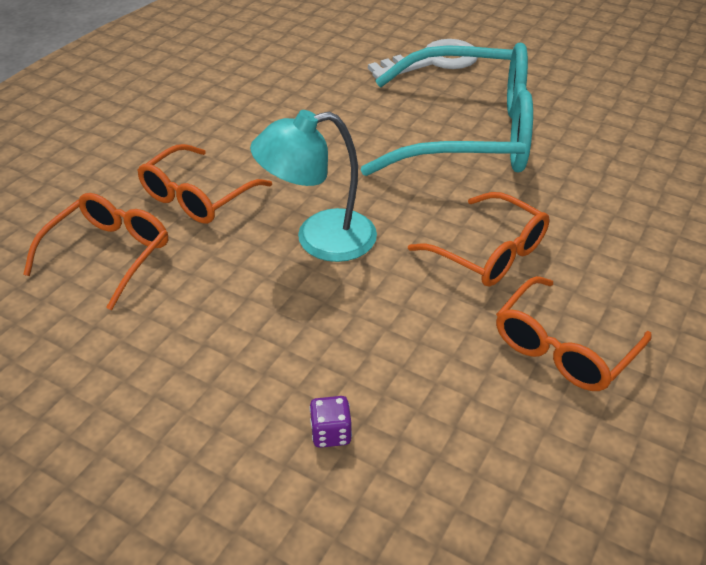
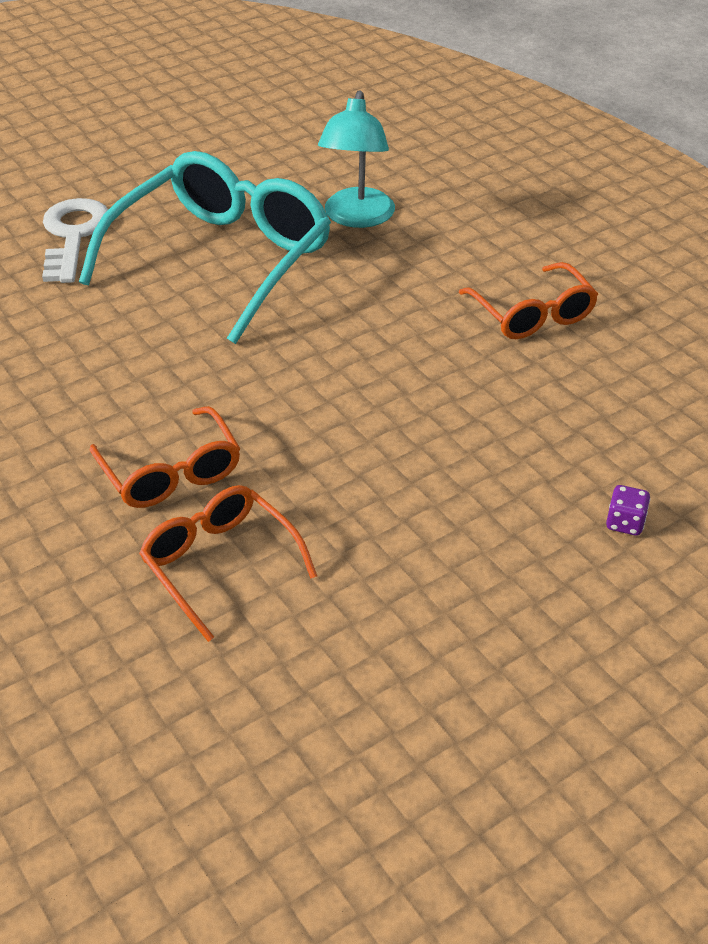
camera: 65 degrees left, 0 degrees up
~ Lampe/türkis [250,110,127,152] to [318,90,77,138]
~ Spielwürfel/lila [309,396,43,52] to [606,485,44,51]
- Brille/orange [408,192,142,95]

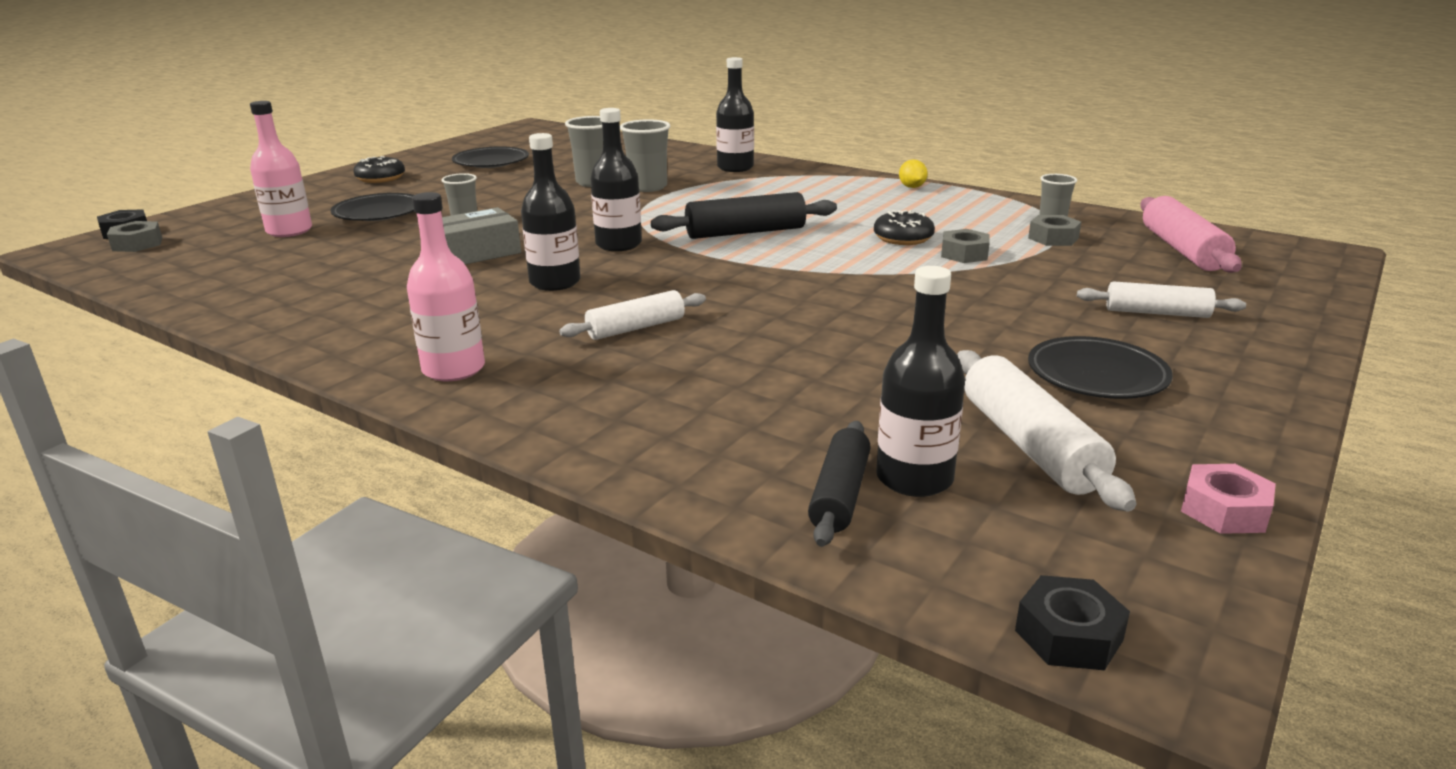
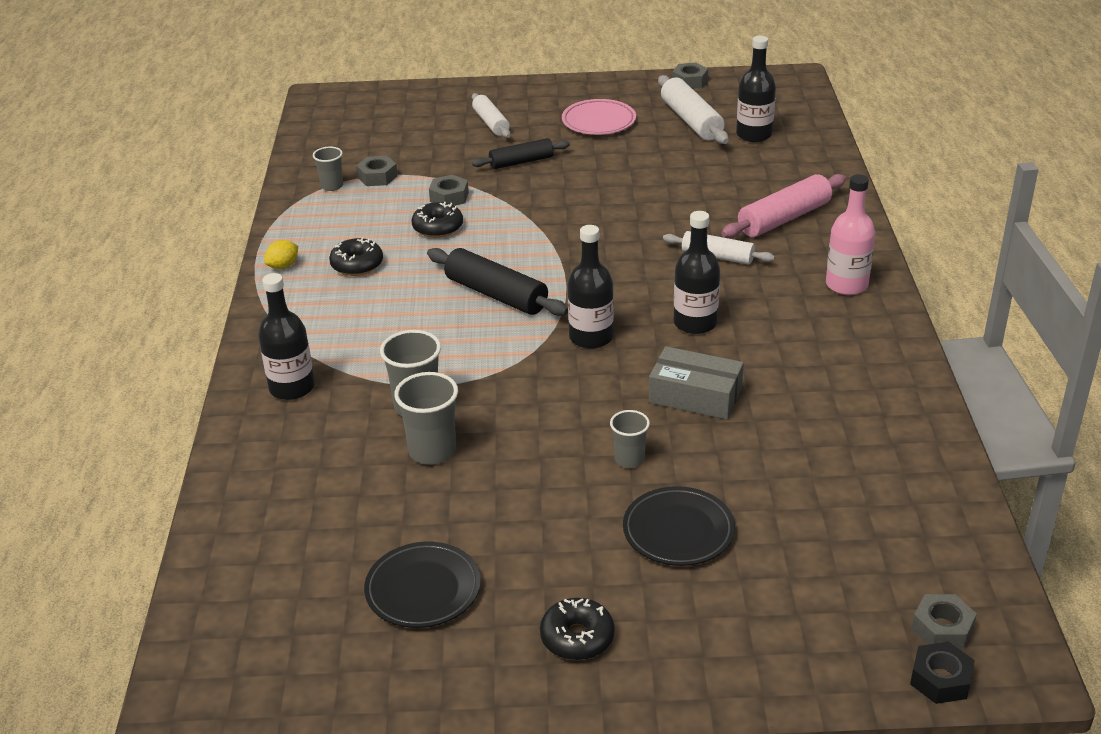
camera: 125 degrees left, 10 degrees up
- Flasche/rosa [250,101,62,136]
~ Nudelholz/schwarz [808,421,63,126] to [472,138,98,31]
~ Nudelholz/weiß [957,350,180,162] = [658,75,71,69] 60 degrees counterclockwise
- Sechskantmutter/schwarz [1015,575,115,95]
~ Teller/schwarz [1028,336,145,63] to Teller/rosa [562,99,74,36]
~ Nudelholz/rosa [1140,196,102,77] to [721,174,125,64]
~ Sechskantmutter/rosa [1181,464,95,70] to Sechskantmutter/grau [672,63,36,26]
+ Donut/schwarz [329,237,54,39]

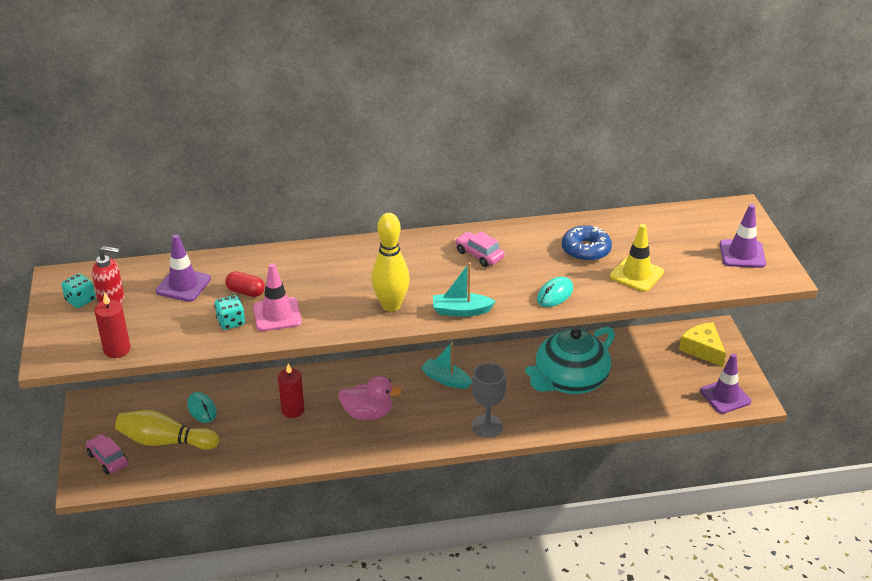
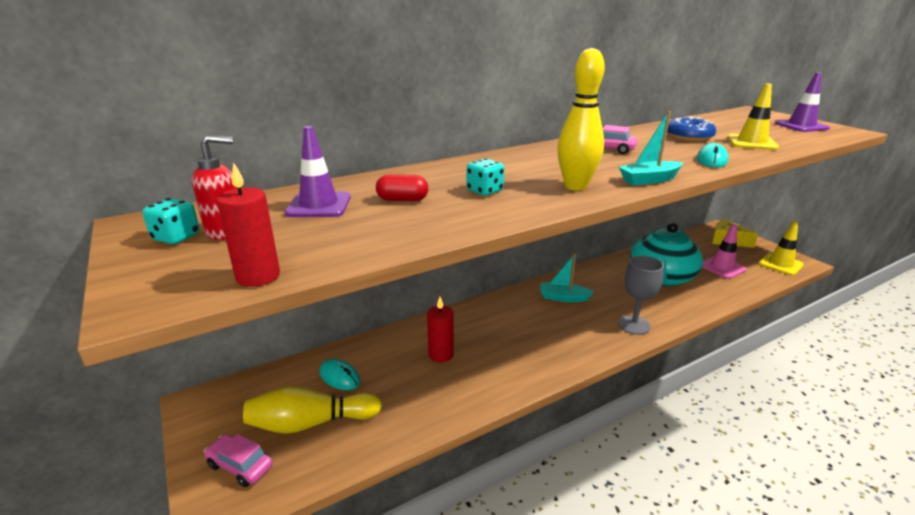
camera: 20 degrees left, 10 degrees down
~ Spielwürfel/türkis [214,295,31,35] to [467,158,37,38]
~ Leitkegel/rosa [253,263,49,68] to [702,224,44,55]
- Ente/rosa [338,376,64,44]
~ Leitkegel/lila [700,354,51,60] to Leitkegel/gelb [758,221,46,55]

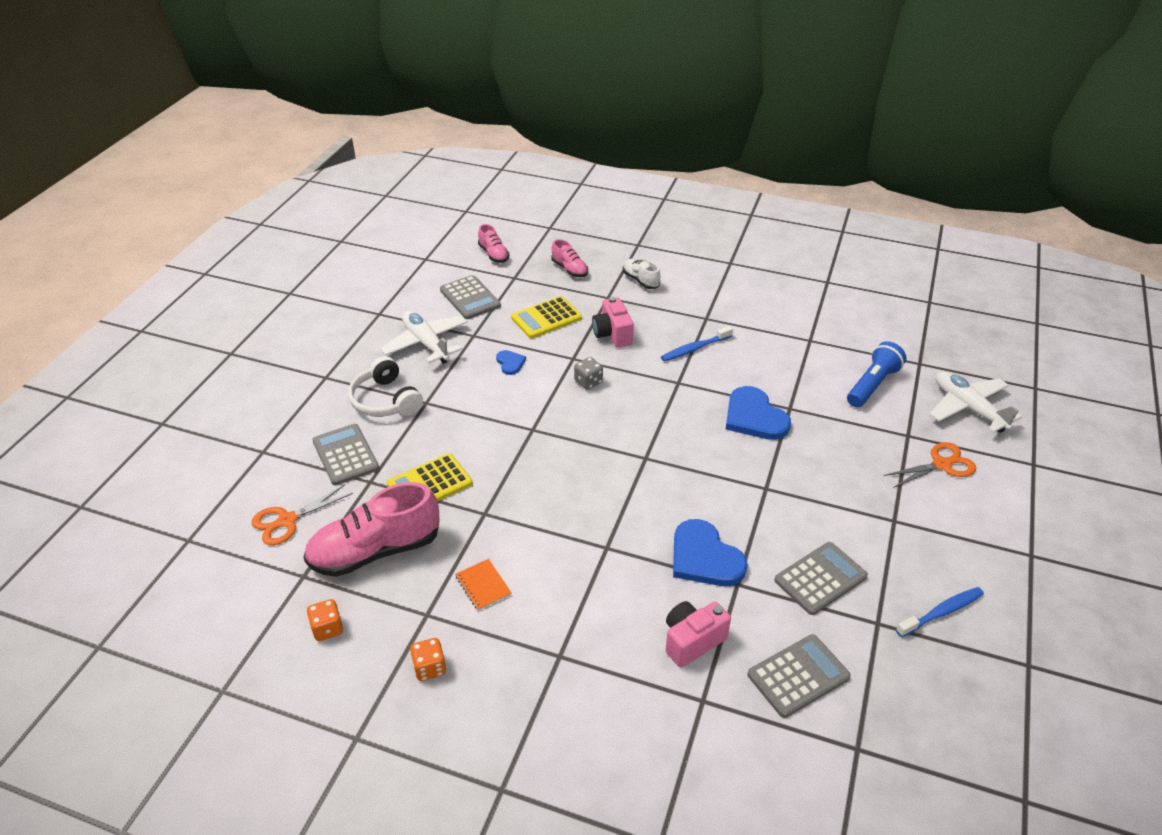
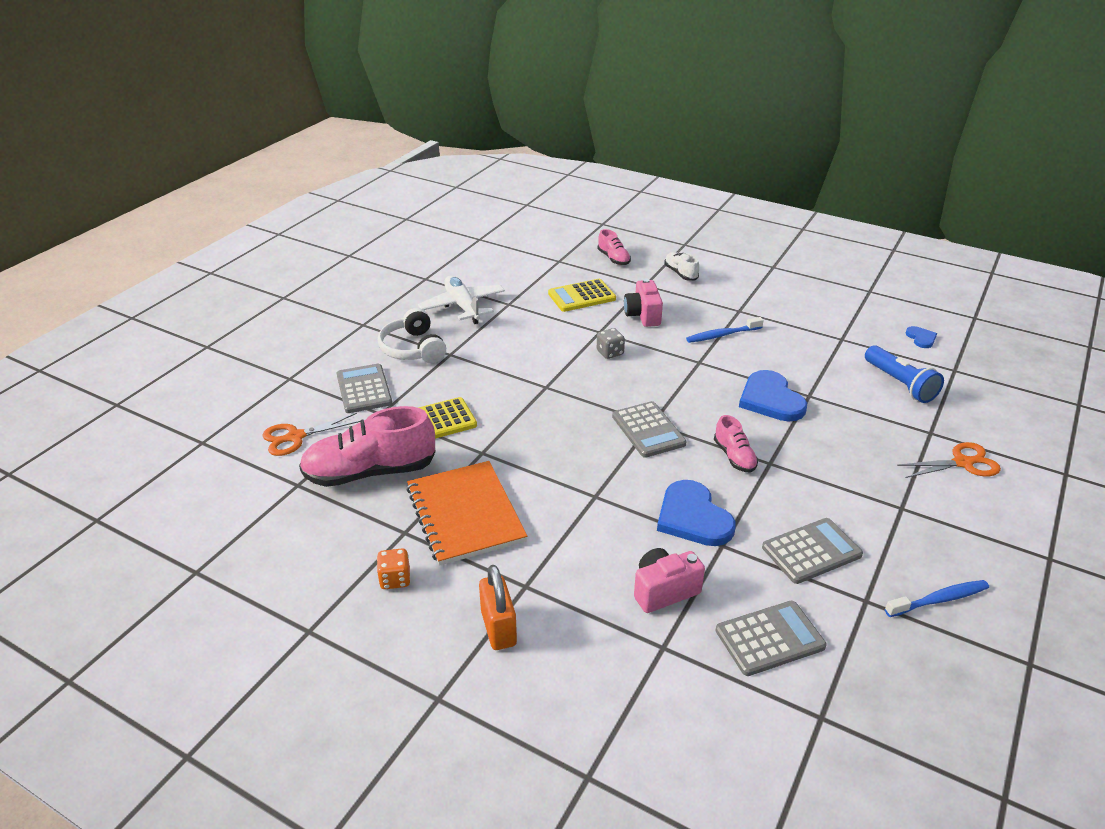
camera: 10 degrees right, 5 degrees down
- Spielwürfel/orange [307,599,37,42]
~ Taschenrechner/grau [440,275,61,44] to [612,401,75,57]
~ Notizbuch/orange [455,559,57,52] = [406,461,121,105] x2.36
~ Schuh/rosa [478,224,31,39] to [714,415,44,57]
~ Herz/blau [496,350,30,25] to [905,326,32,22]
~ Taschenlampe/blau [847,341,59,66] = [865,345,79,58] 105 degrees clockwise
- Flugzeug/weiß [930,371,92,62]
+ Vorhängeschloss/orange [479,565,38,85]

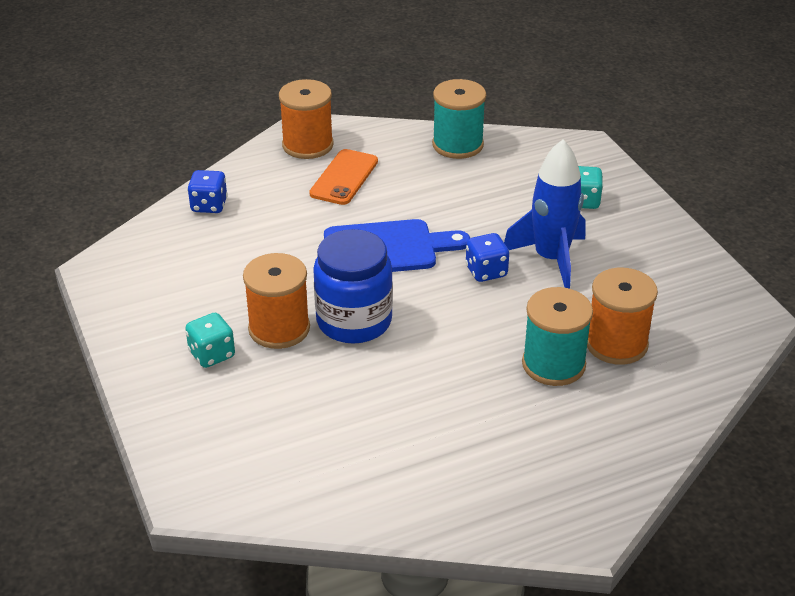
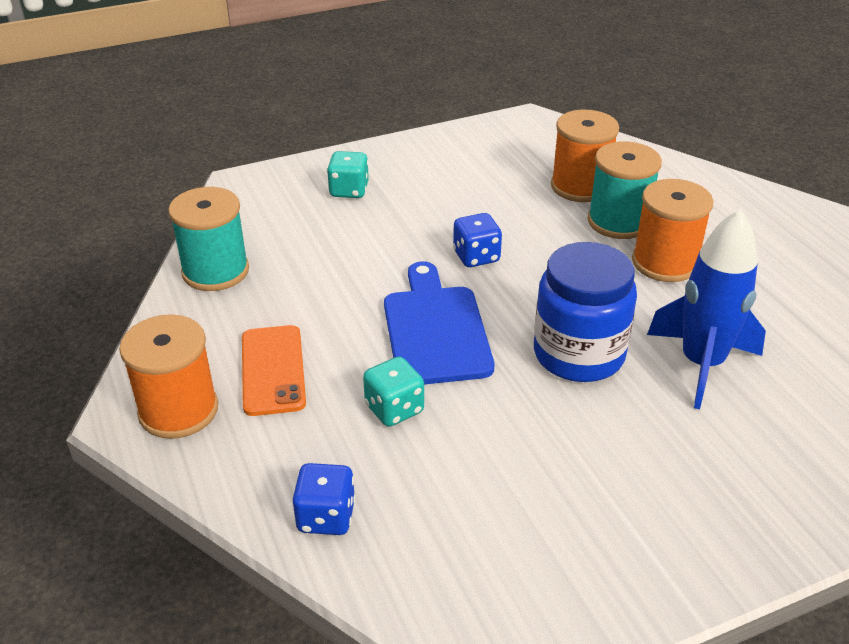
camera: 90 degrees left, 0 degrees up
~ Spielwürfel/türkis [185,313,50,55] to [363,357,61,70]
~ Garnrolle/orange [243,253,67,96] to [632,179,82,103]
~ Handy/orange [309,149,69,56] = [242,325,64,91] 60 degrees clockwise
~ Rakete/blau [504,140,82,149] to [647,209,119,200]

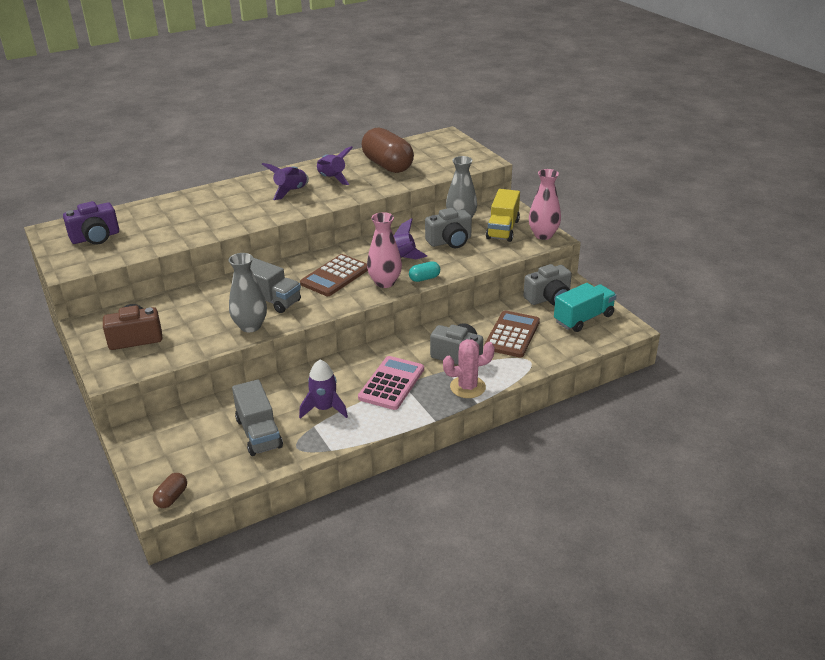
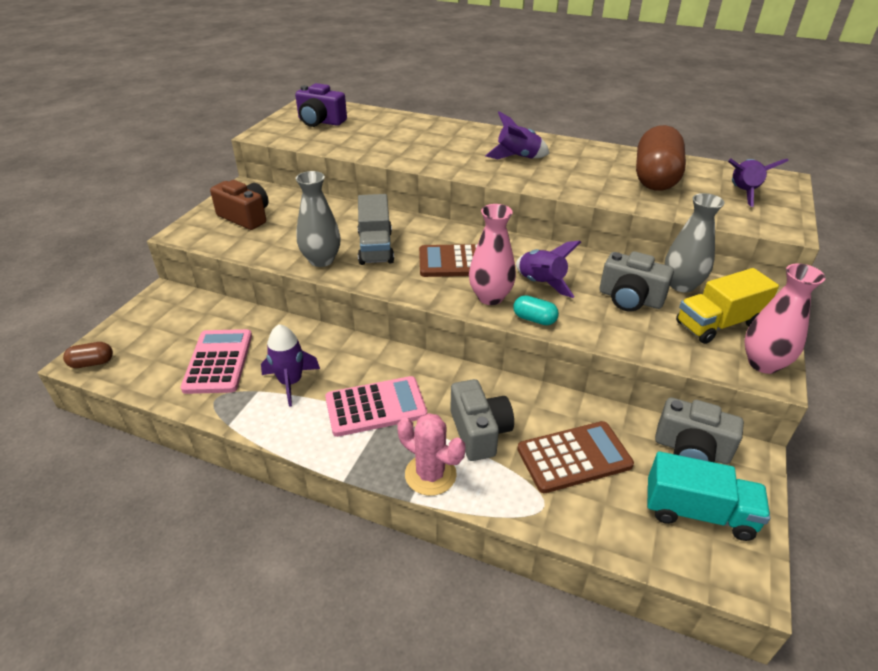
camera: 50 degrees right, 5 degrees up
~ Lastwagen/grau [232,379,51,77] to Taschenrechner/rosa [180,329,72,65]
~ Rakete/lila [317,146,36,39] to [728,158,61,49]

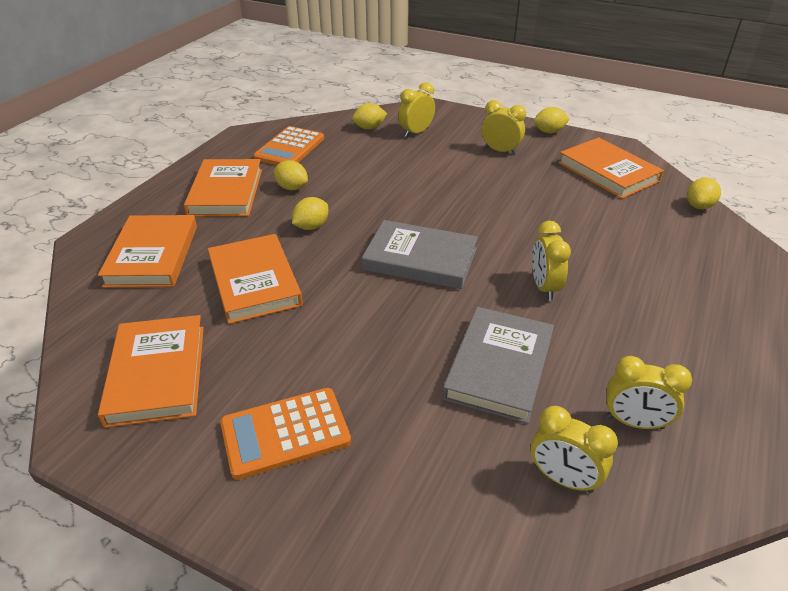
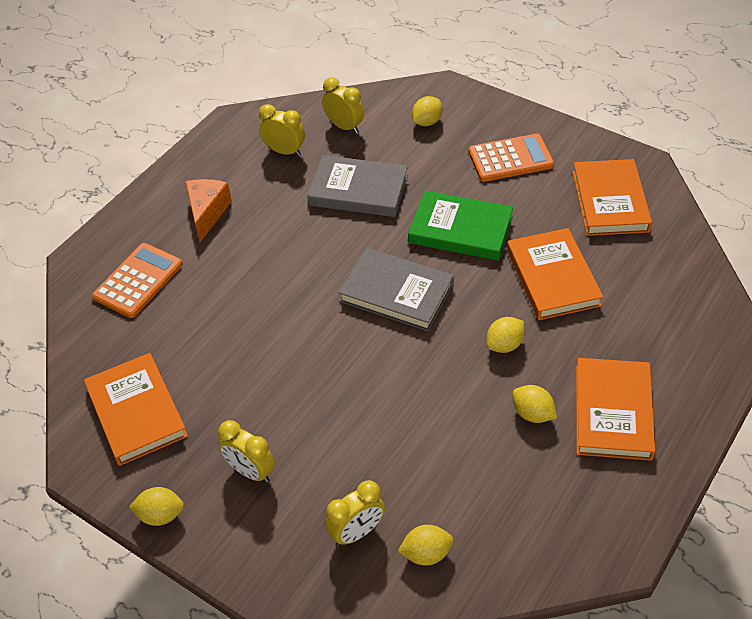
camera: 170 degrees left, 10 degrees up
- Buch/orange [98,215,99,73]
~ Taschenrechner/orange [253,126,71,39] to [92,243,91,75]
~ Buch/grau [442,307,112,117] = [307,155,101,62] 75 degrees clockwise
- Wecker/gelb [532,221,39,79]
~ Zitrone/gelb [687,177,34,32] to [412,96,30,30]
+ Käse/orange [185,179,47,63]
+ Buch/grün [408,190,105,71]

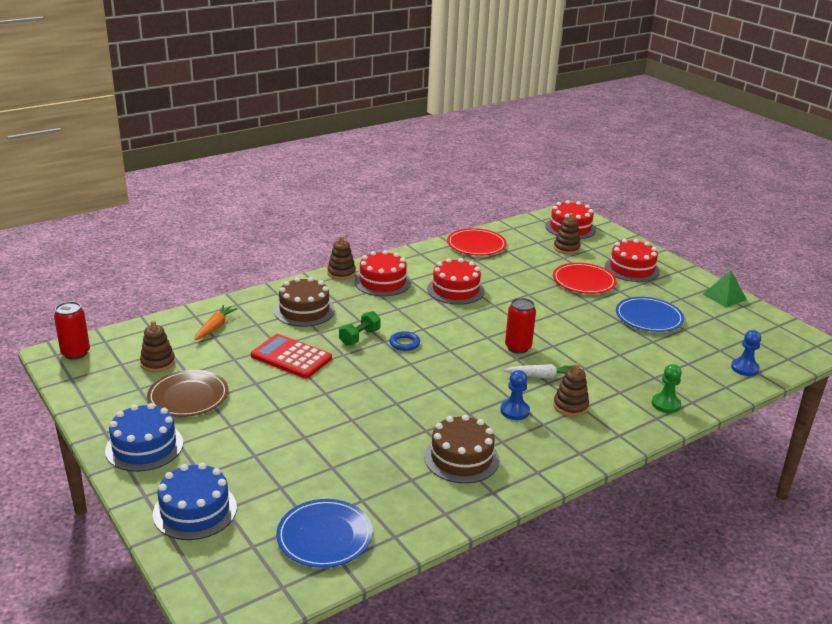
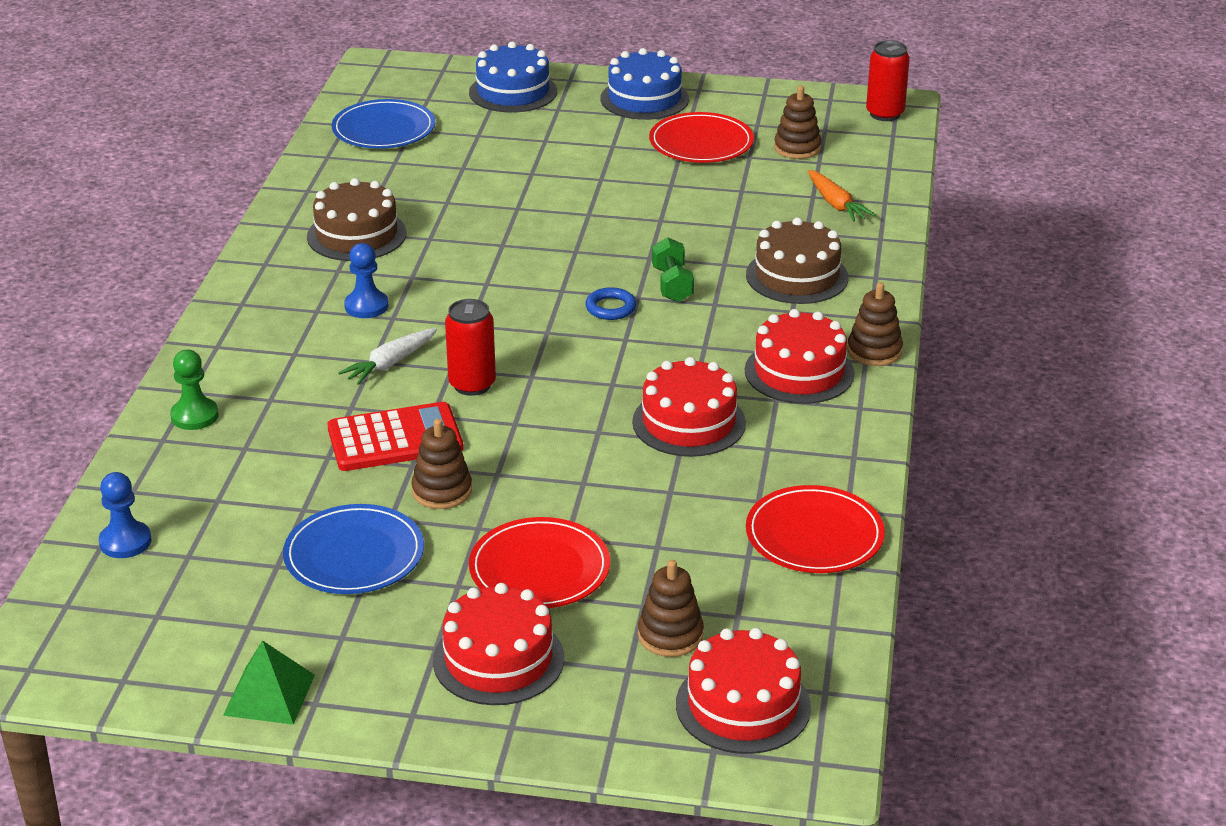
camera: 135 degrees right, 5 degrees up
~ Teller/braun [147,370,81,47] to Teller/rot [649,112,105,51]
~ Taschenrechner/rot [251,334,81,44] to [328,402,135,69]
~ Stapelspielzeug/braun [553,363,36,54] to [411,419,61,90]

